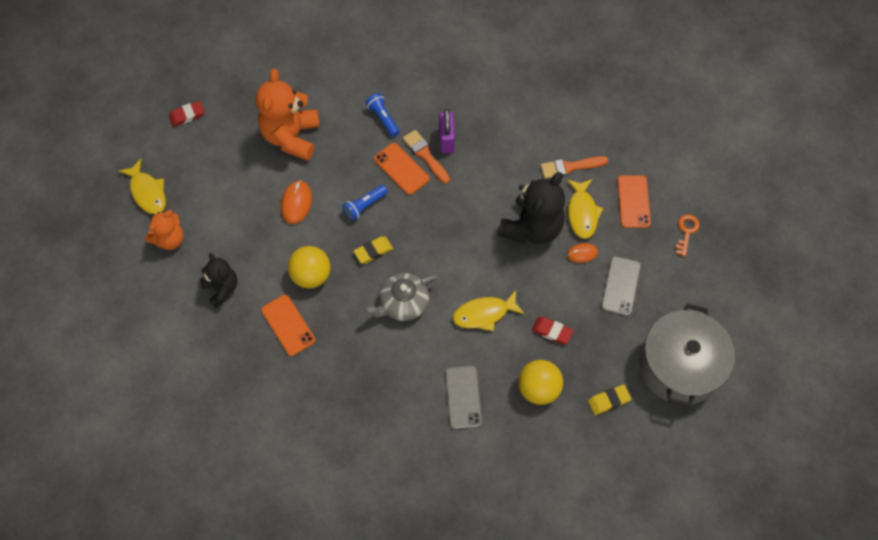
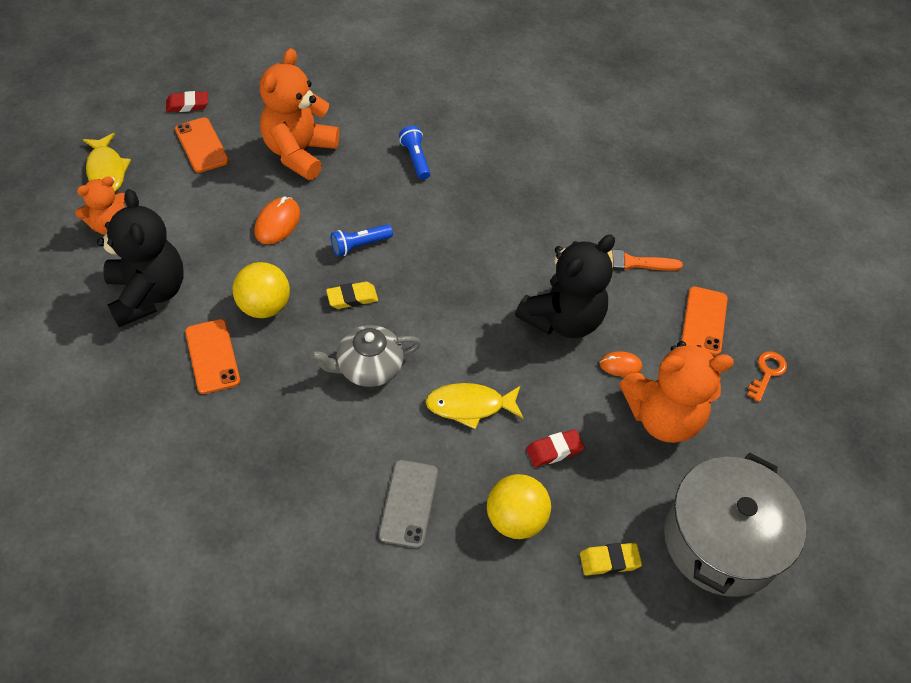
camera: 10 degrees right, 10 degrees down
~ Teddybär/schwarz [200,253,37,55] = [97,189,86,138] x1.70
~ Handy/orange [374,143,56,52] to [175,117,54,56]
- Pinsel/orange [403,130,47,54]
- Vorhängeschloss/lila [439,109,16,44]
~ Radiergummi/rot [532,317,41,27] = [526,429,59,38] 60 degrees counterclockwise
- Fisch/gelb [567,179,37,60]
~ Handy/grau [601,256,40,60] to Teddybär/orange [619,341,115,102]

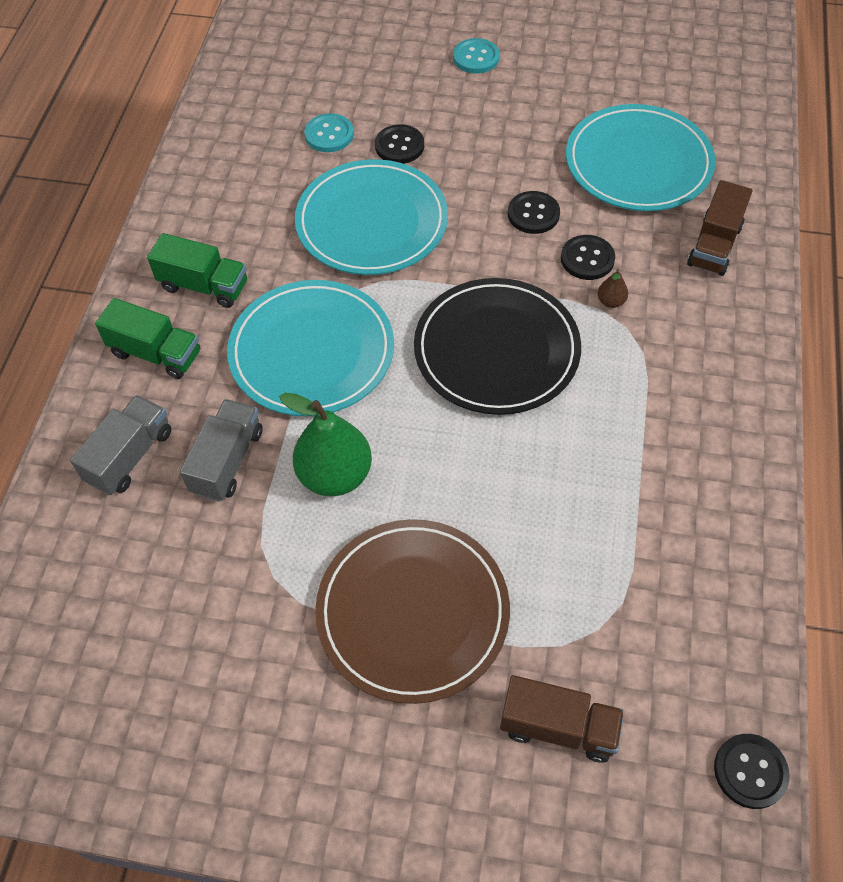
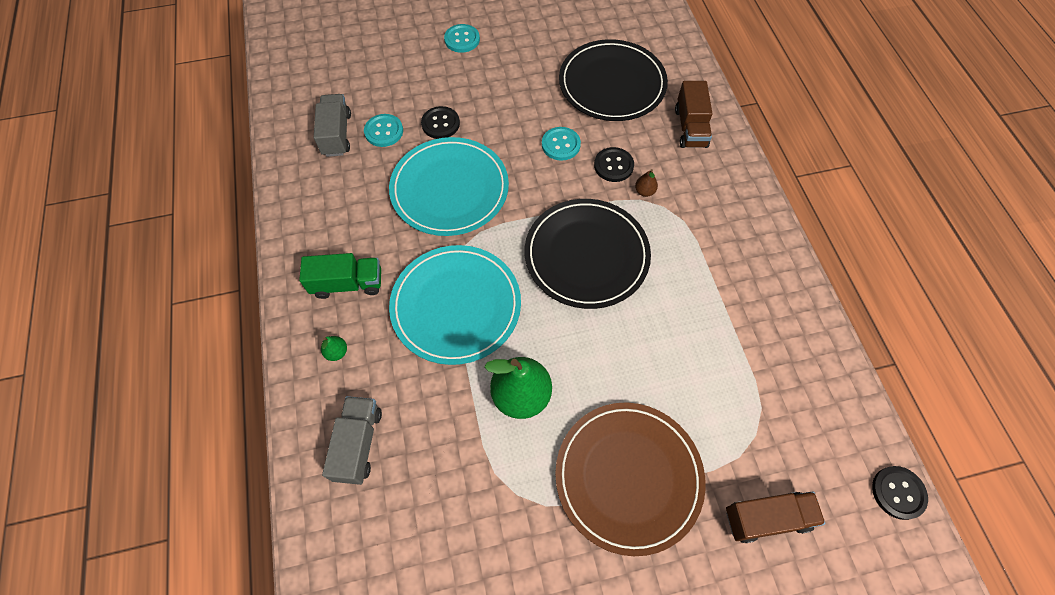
camera: 25 degrees left, 5 degrees up
~ Lastwagen/grün [95,298,105,81] to Birne/grün [321,336,26,25]
~ Lastwagen/grau [180,399,83,103] to [314,94,37,63]
~ Knopf/schwarz [508,191,52,43] to Knopf/türkis [542,127,39,34]
~ Teller/türkis [566,104,149,107] to Teller/schwarz [559,39,109,82]

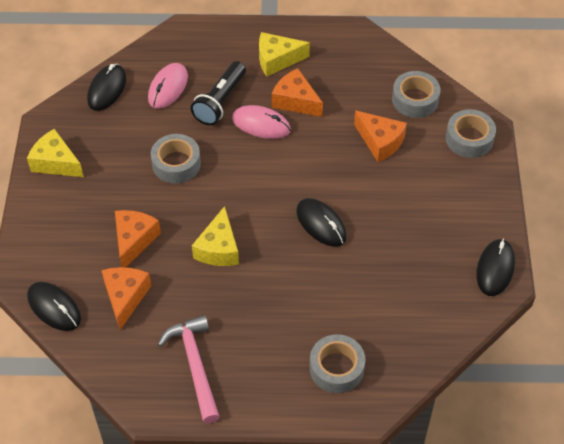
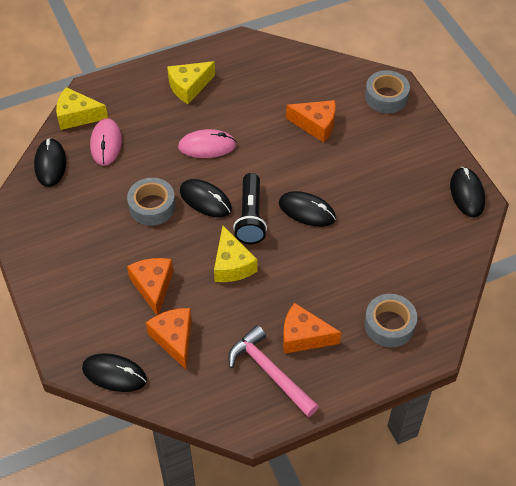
camera: 25 degrees left, 0 degrees up
~ Käse/gelb [27,129,57,48] to [56,87,52,43]
~ Taschenlampe/schwarz [191,61,55,64] to [233,173,34,71]
~ Käse/orange [272,68,51,49] to [283,303,58,51]
- Klebeband/grau [392,71,48,47]
+ Computermaus/schwarz [180,179,52,38]

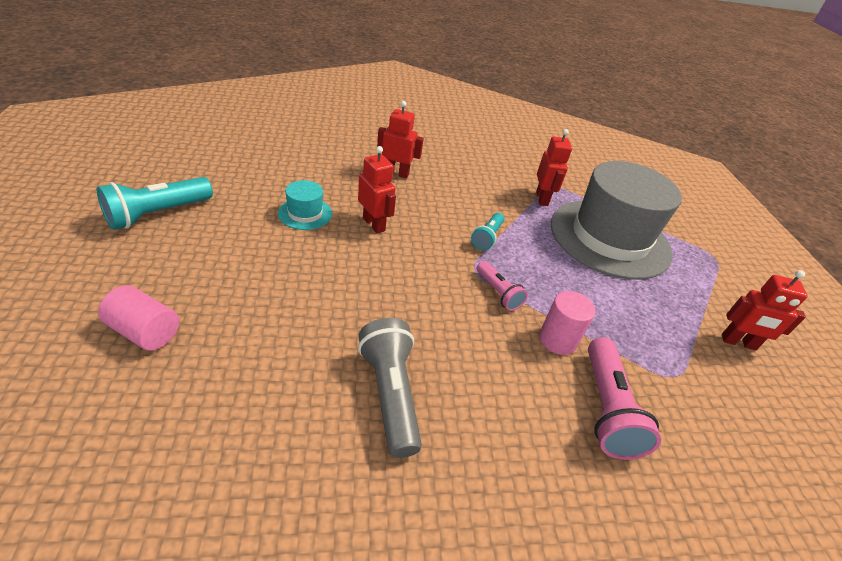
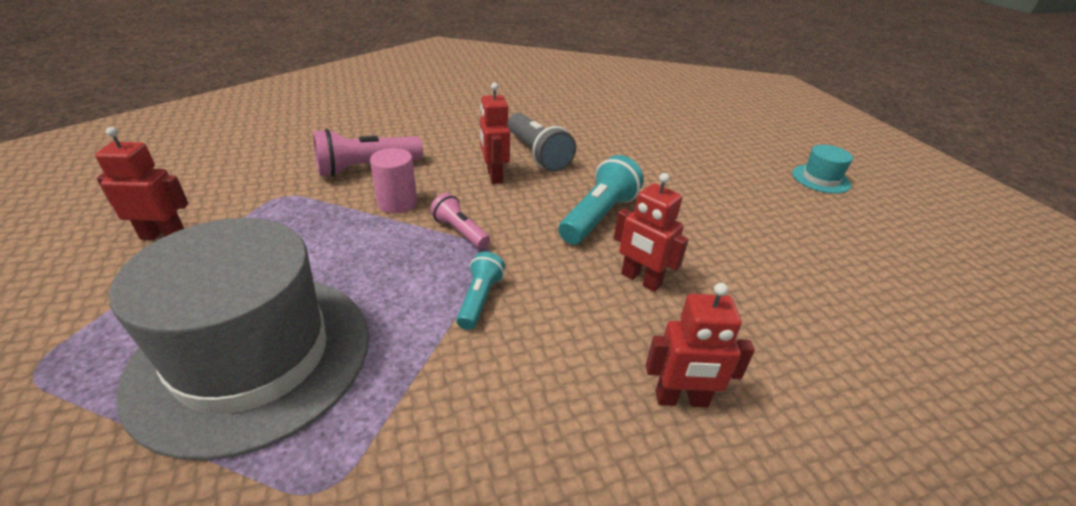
camera: 170 degrees right, 5 degrees down
~ Taschenlampe/türkis [97,177,116,53] to [558,155,86,89]
- Vollzylinder/rosa [98,285,81,66]
~ Hut/türkis [278,180,54,50] to [792,145,61,49]
~ Roboter/rot [536,129,36,77] to [480,83,30,101]
~ Taschenlampe/rosa [588,337,73,123] = [313,128,110,49] 105 degrees counterclockwise

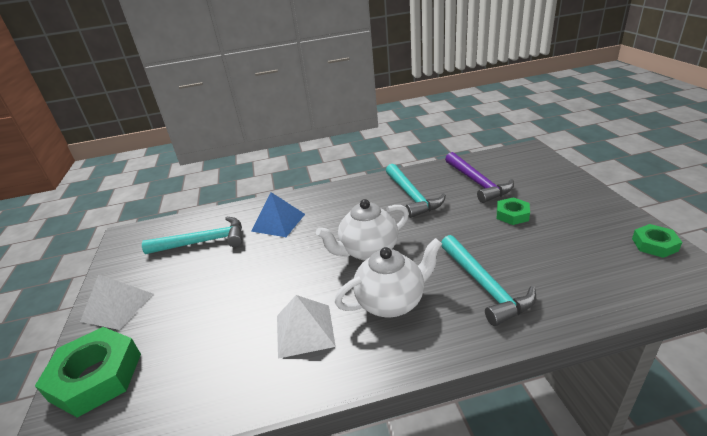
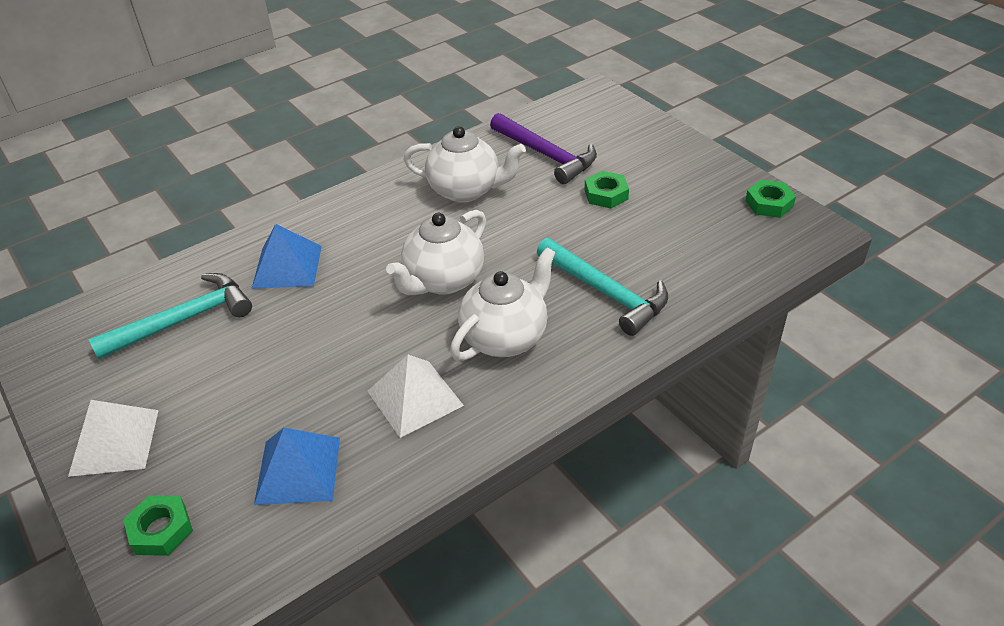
camera: 25 degrees left, 10 degrees up
~ Sechskantmutter/grün [35,327,106,91] = [123,495,70,61] x0.54
~ Hammer/türkis [386,164,60,54] to Teekanne/weiß [403,126,123,77]
+ Pyramide/blau [254,428,86,77]

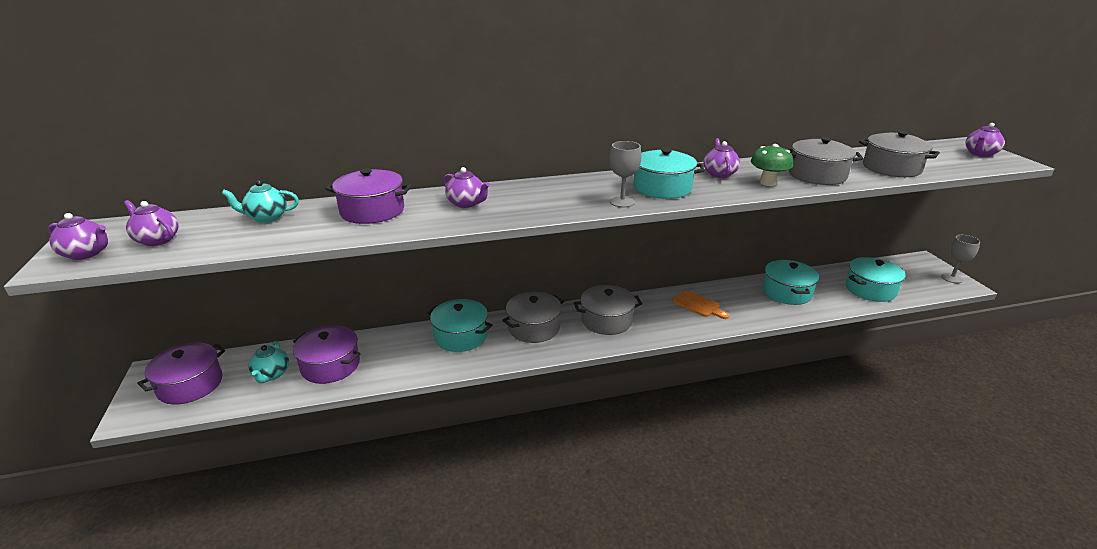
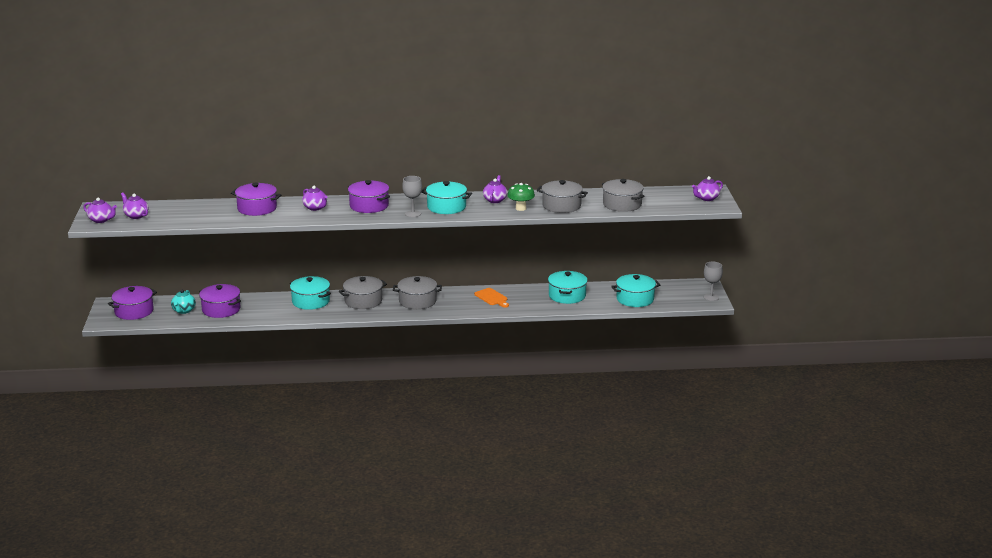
camera: 10 degrees right, 5 degrees down
- Teekanne/türkis [222,180,77,43]
+ Kochtopf/lila [348,180,42,33]

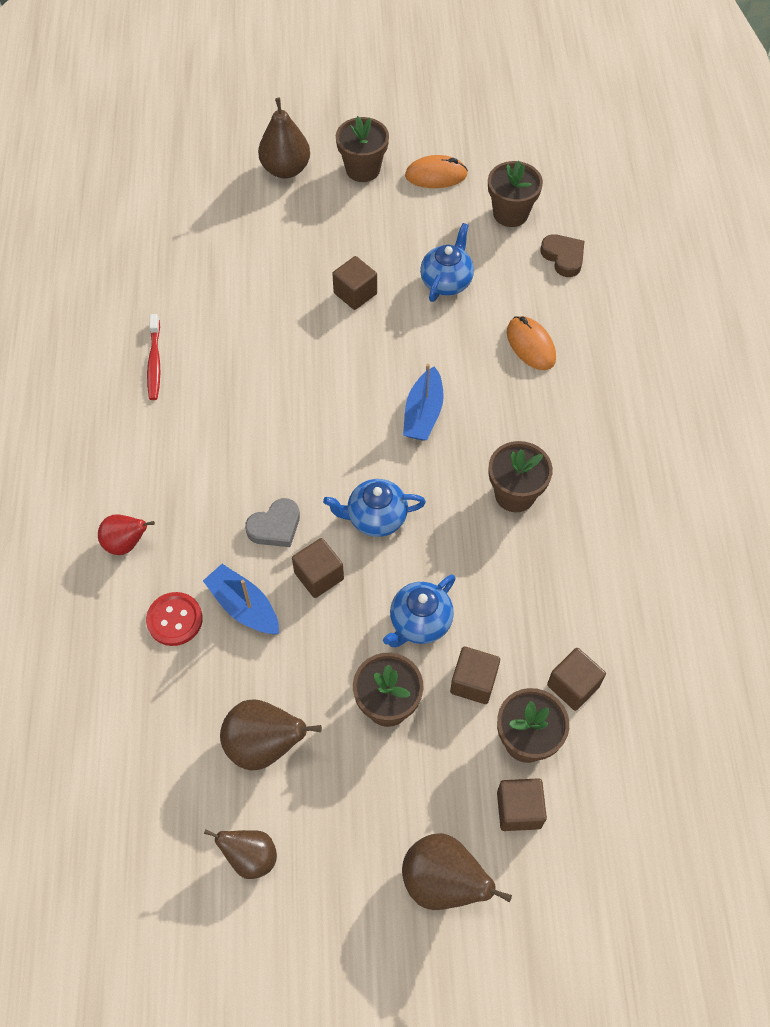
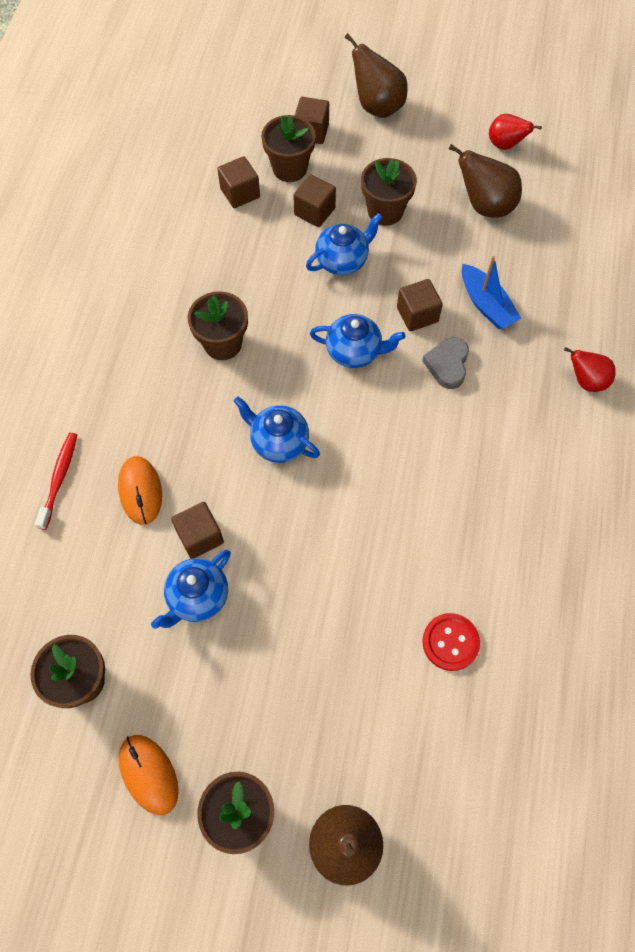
camera: 165 degrees left, 5 degrees up
~ Knopf/rot [146,592,57,54] to [422,613,58,58]
~ Zahnbürste/rot [147,314,13,86] to [35,433,42,97]
~ Birne/braun [204,829,73,50] to Birne/rot [489,114,53,36]
~ Herz/grau [245,498,55,49] = [422,337,47,52] 60 degrees counterclockwise
~ Kubus/braun [332,256,45,54] to [171,502,53,57]
~ Boot/blau [403,364,41,77] to Teekanne/blau [234,396,86,67]
~ Computermaus/orange [405,155,63,33] = [119,735,60,80] 45 degrees clockwise
- Herz/braun [541,234,43,43]

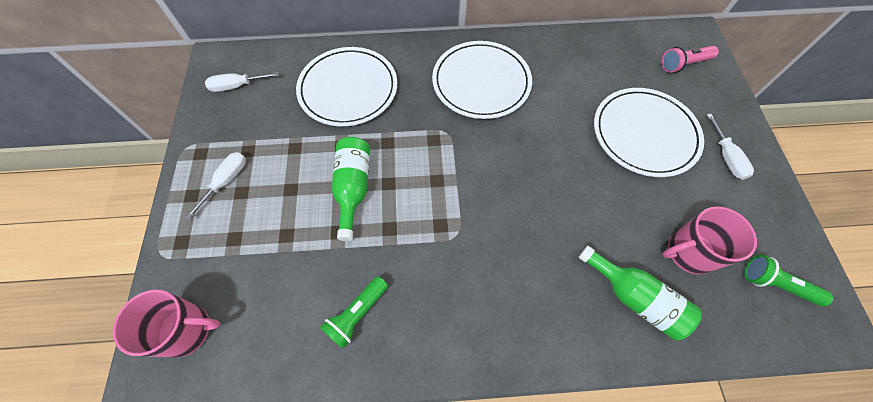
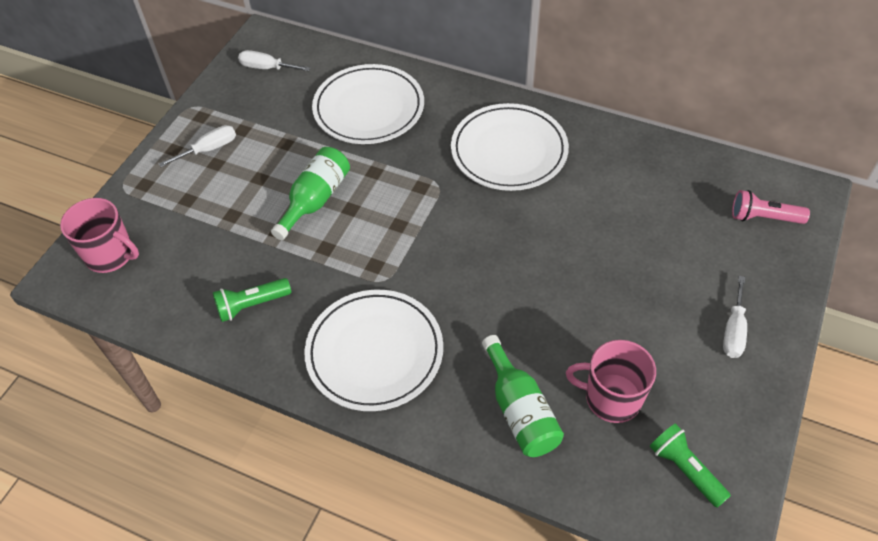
camera: 30 degrees right, 10 degrees down
~ Teller/weiß [594,88,110,89] to [304,290,139,121]

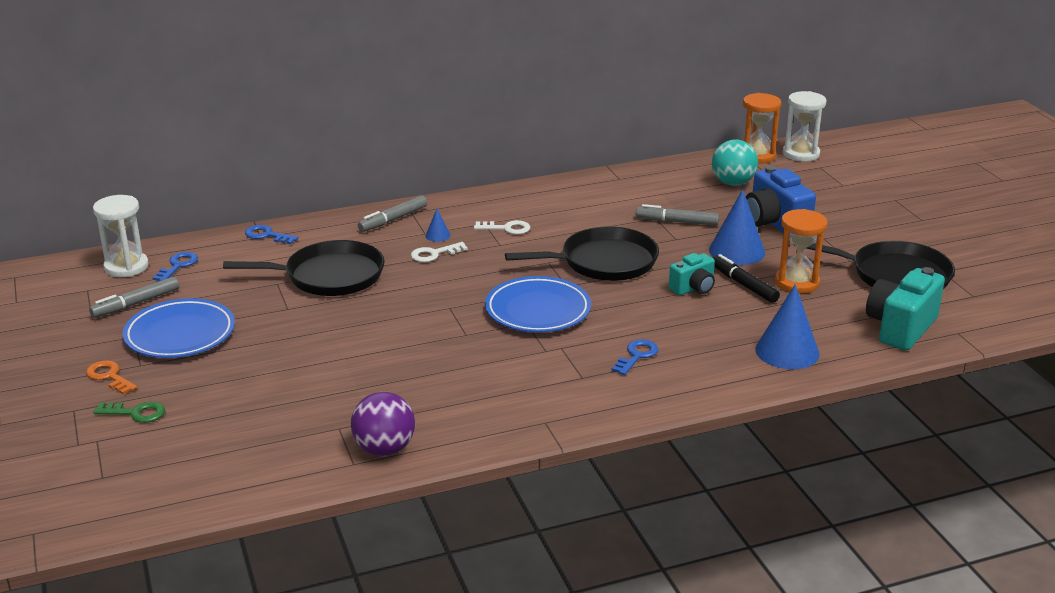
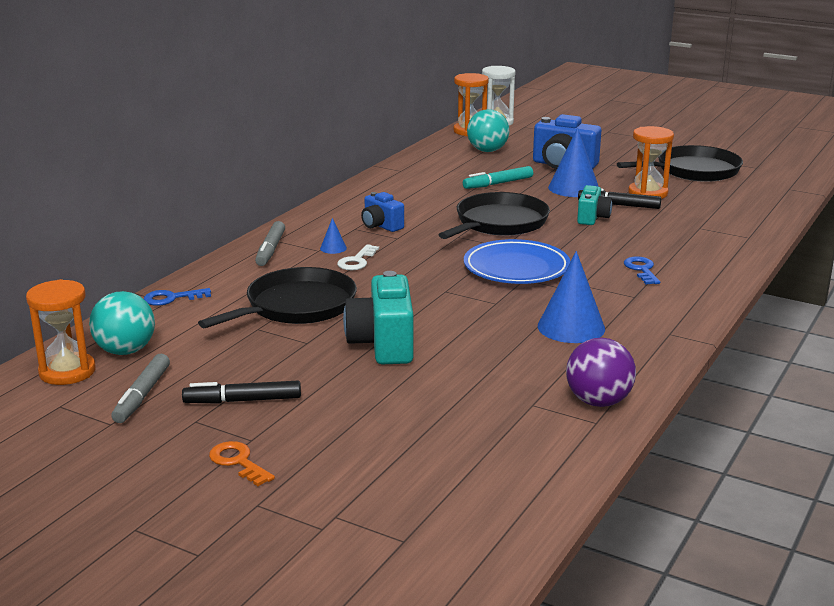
camera: 40 degrees left, 5 degrees down
~ Schlüssel/orange [86,361,51,34] = [209,441,66,45] 45 degrees clockwise
~ Sanduhr/weiß [93,195,56,82] to Sanduhr/orange [26,279,70,106]
- Schlüssel/grün [93,402,72,21]
~ Teller/blau [122,298,113,60] to Filzstift/schwarz [182,381,119,23]
~ Schlüssel/blau [153,252,45,29] to Ball/türkis [89,291,66,64]
~ Schlüssel/weiß [474,220,57,14] to Kamera/blau [361,192,43,40]
~ Filzstift/grau [636,204,83,22] to Filzstift/türkis [463,166,70,23]
~ Kegel/blau [755,284,64,85] to [538,251,67,92]
~ Kamera/türkis [866,267,79,83] to [343,271,71,93]

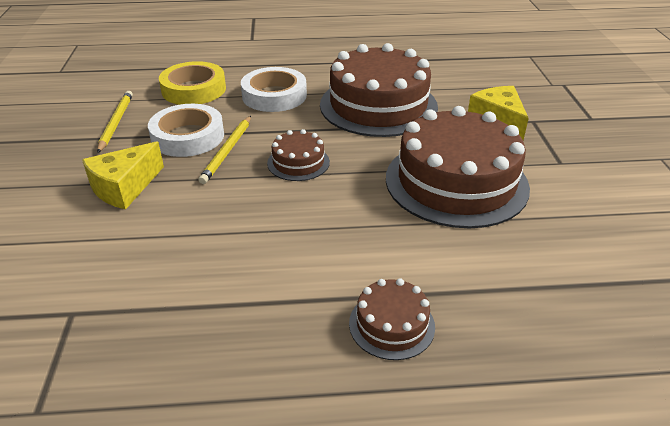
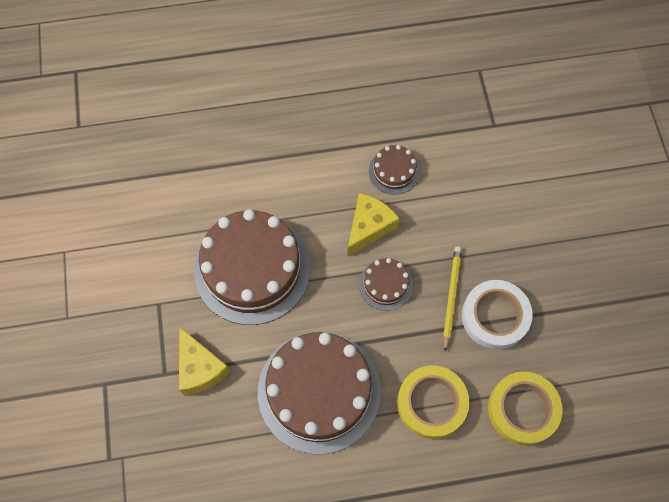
camera: 175 degrees right, 30 degrees up
~ Käse/gelb [82,141,82,69] to [347,193,53,64]
- Bleistift/gelb [97,91,36,62]
~ Klebeband/weiß [241,67,66,45] to Klebeband/gelb [397,365,72,74]
~ Kuchen/braun [349,278,86,82] to [369,145,51,50]

